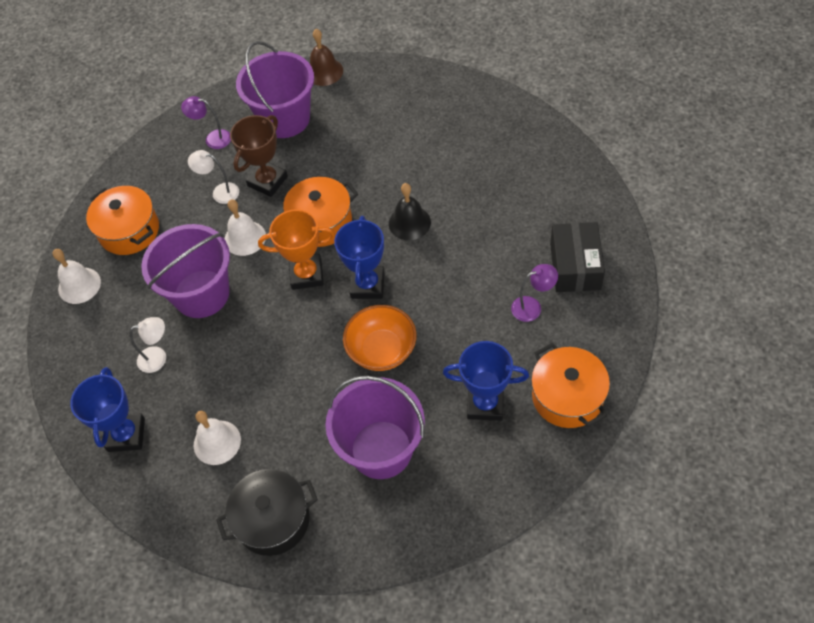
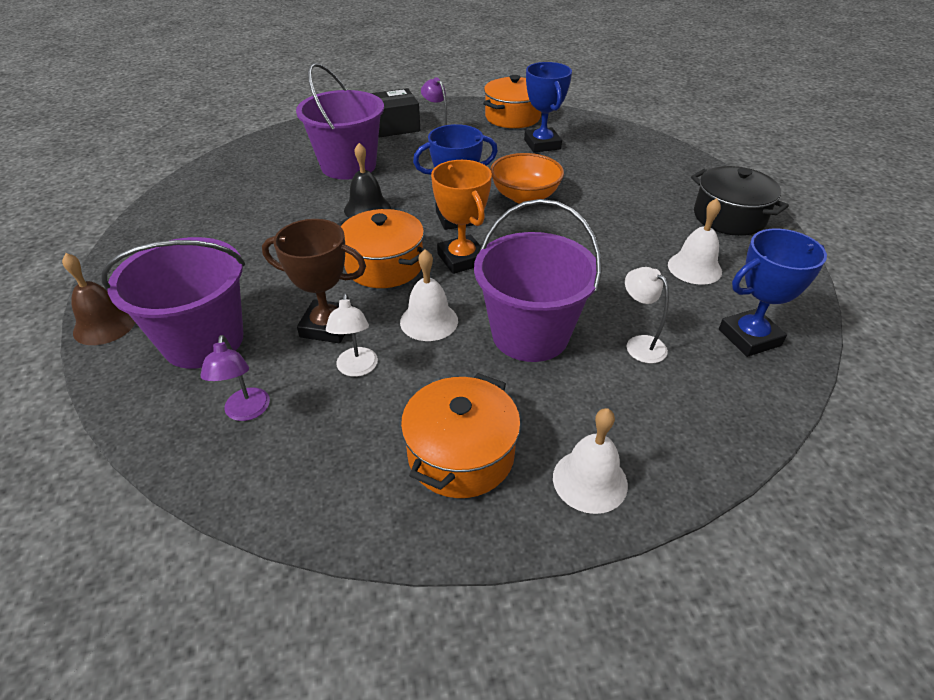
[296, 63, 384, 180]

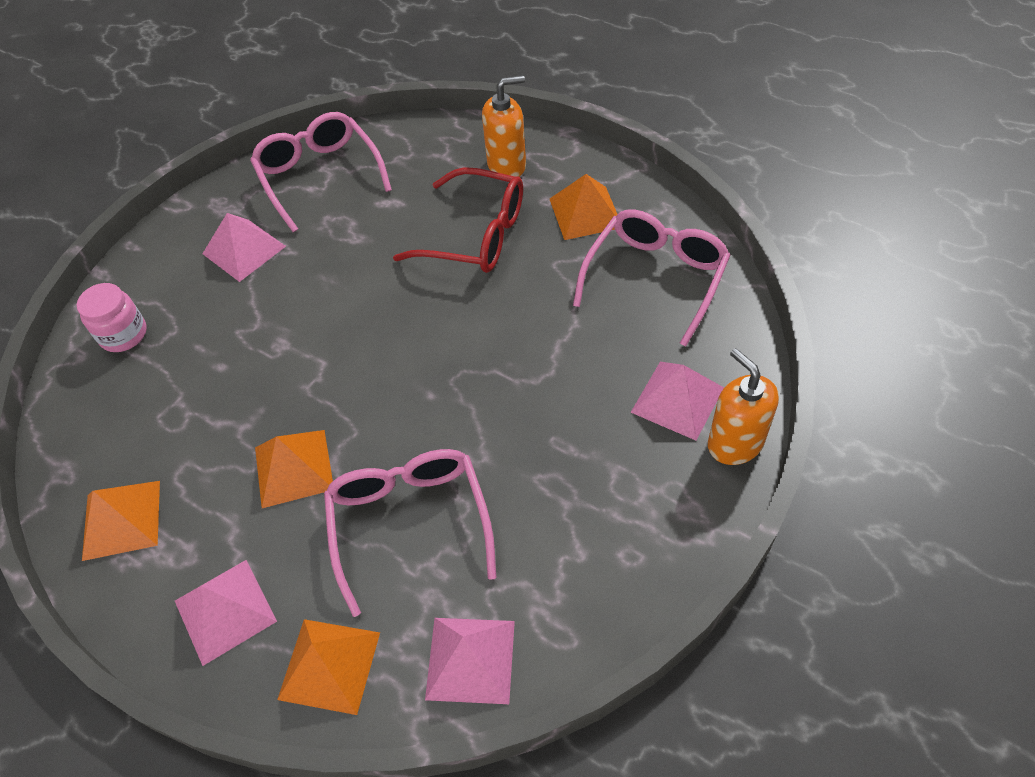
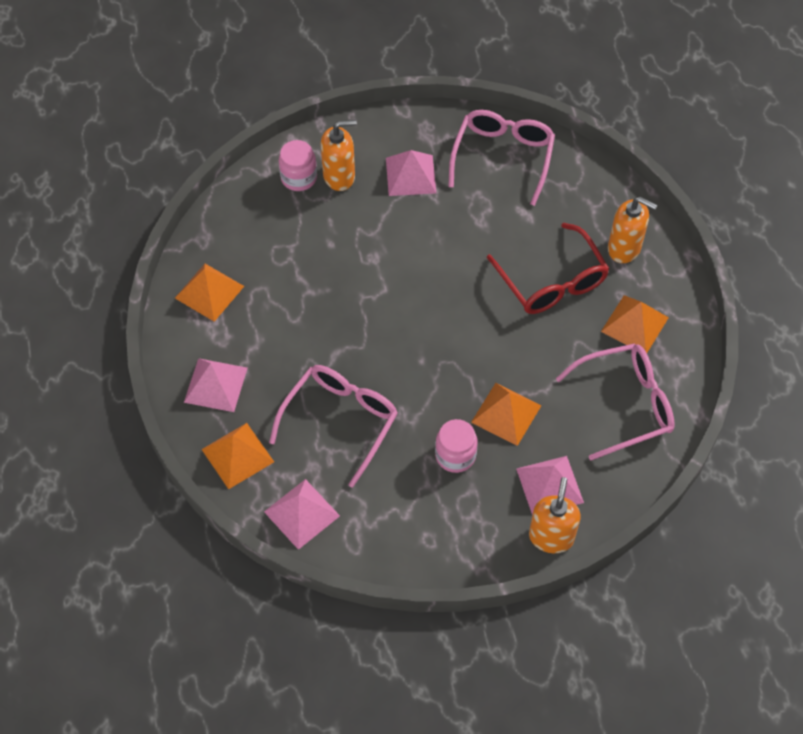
[321, 120, 357, 191]
[435, 419, 478, 473]
[471, 383, 542, 446]

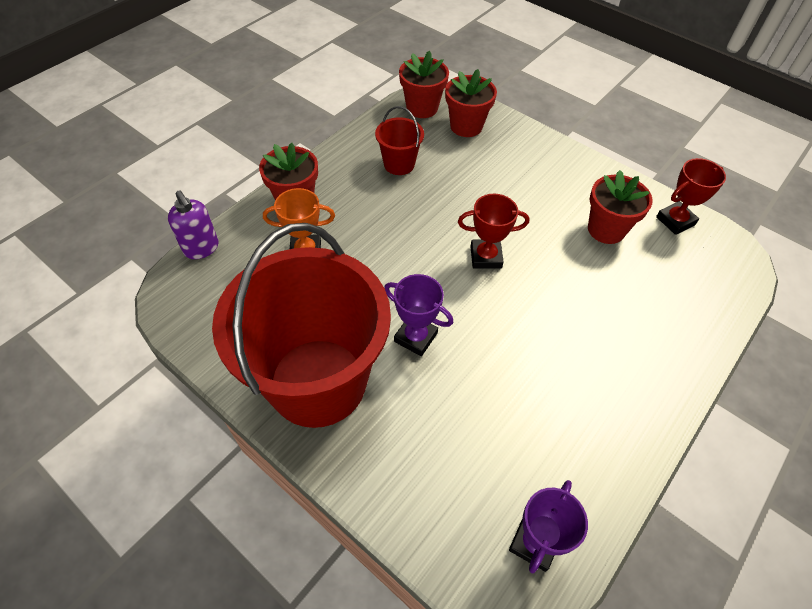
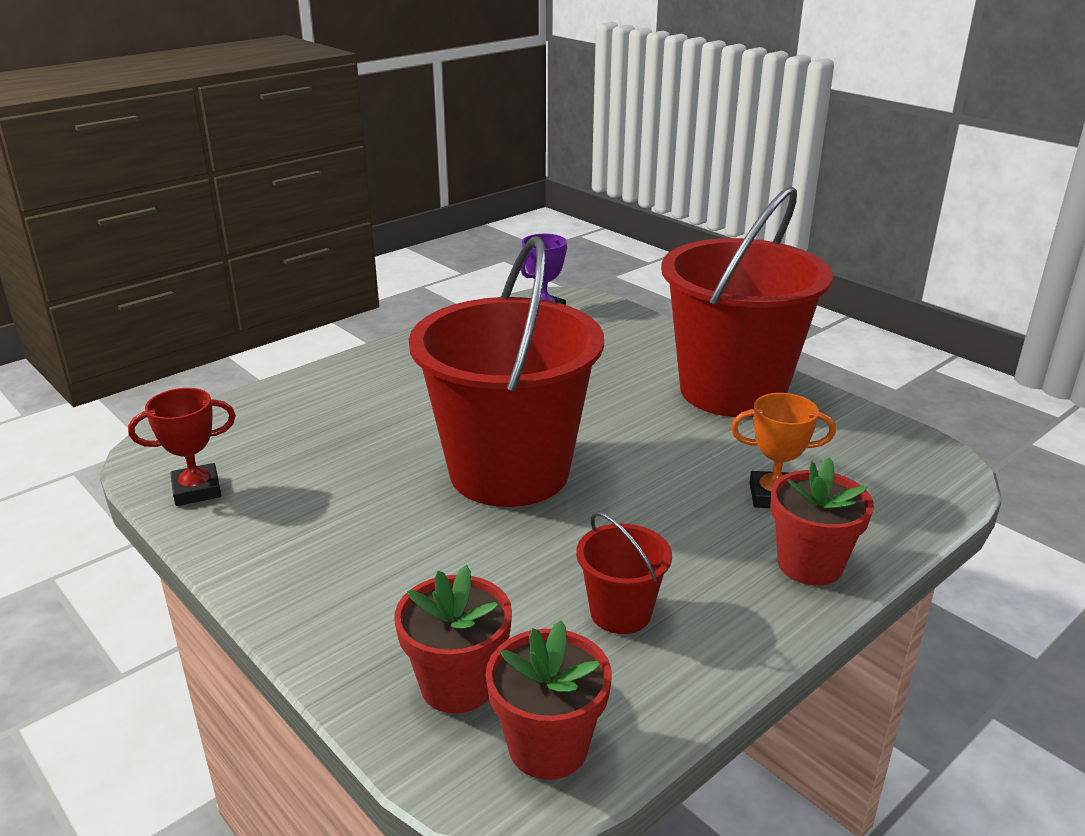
[168, 190, 219, 259] (first image)
[384, 274, 453, 356] (first image)
[588, 170, 653, 244] (first image)
[409, 236, 604, 507]

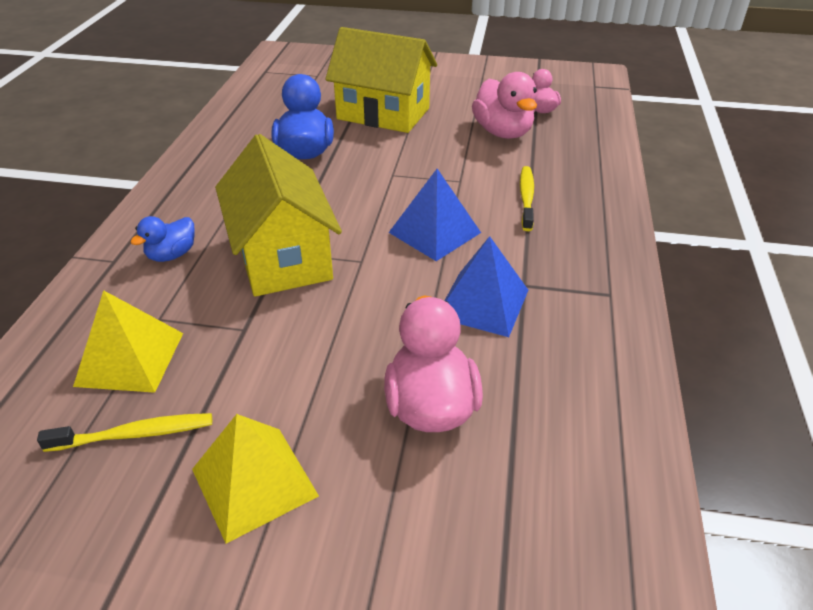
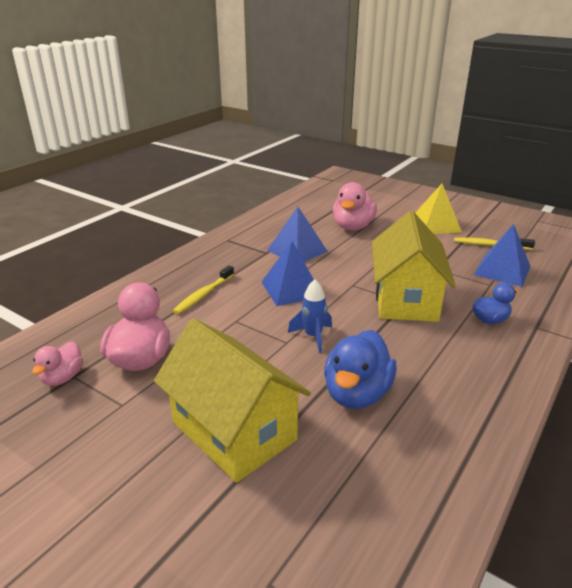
[288, 279, 332, 353]
[474, 224, 531, 287]

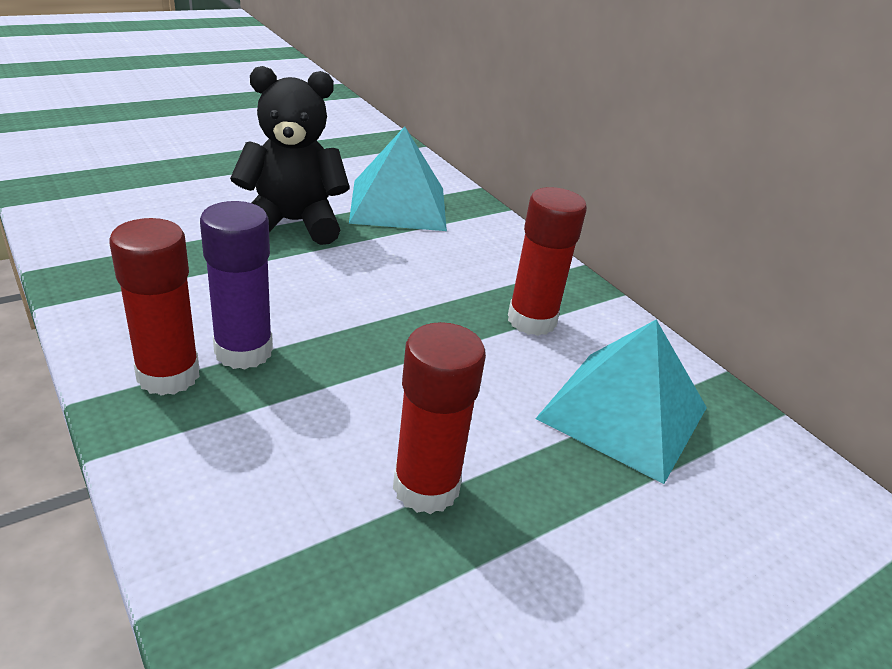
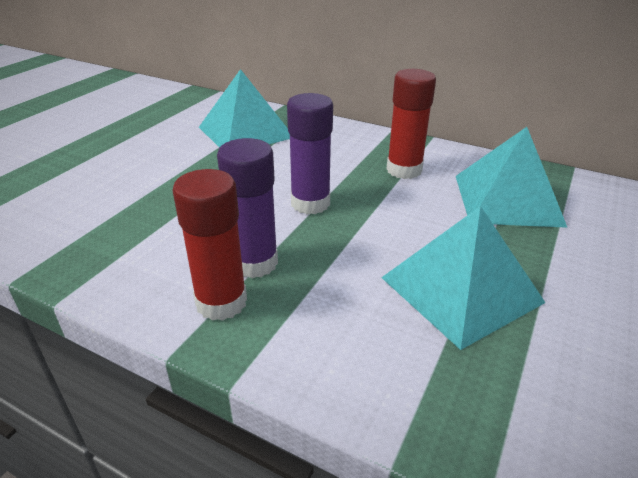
[230, 66, 350, 245] (first image)
[287, 93, 333, 214]
[381, 206, 546, 350]

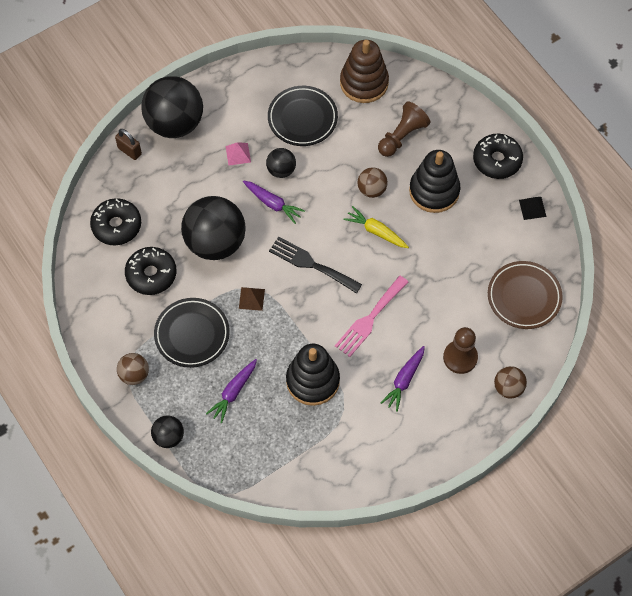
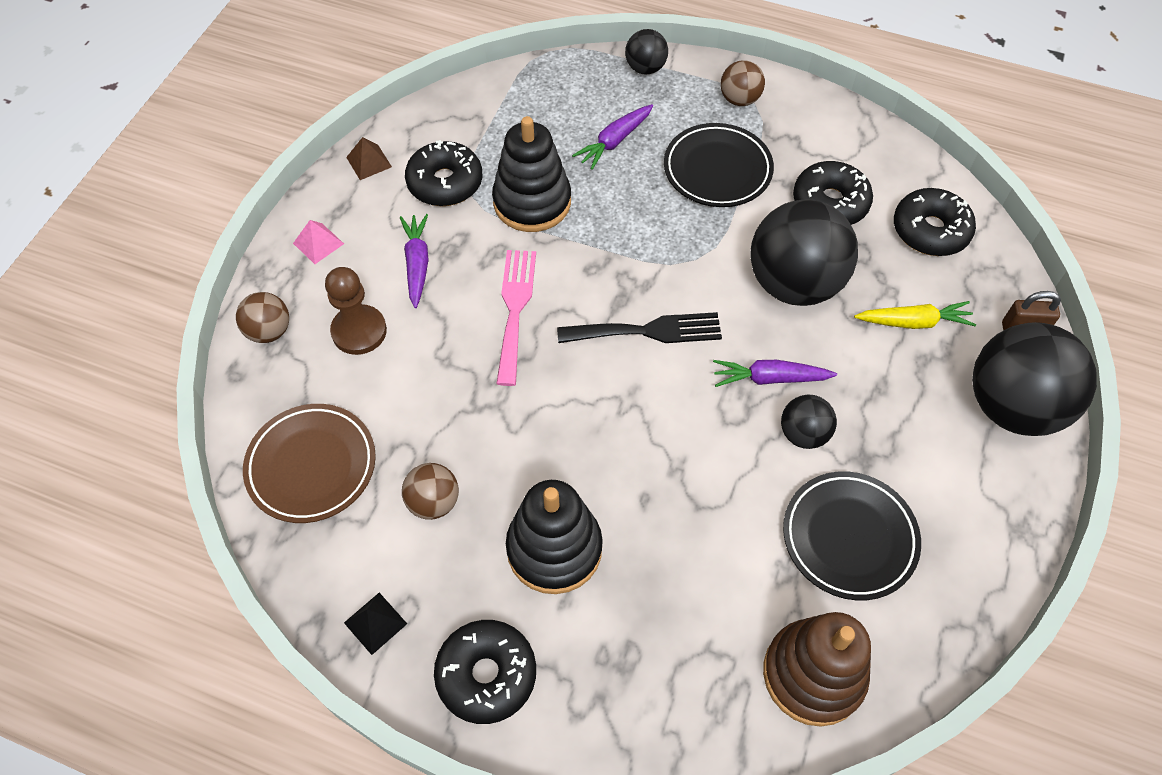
[378, 101, 431, 157] (first image)
[405, 140, 482, 206]
[293, 220, 344, 264]
[346, 137, 392, 180]
[854, 301, 976, 329]
[402, 463, 459, 520]
[572, 104, 653, 170]

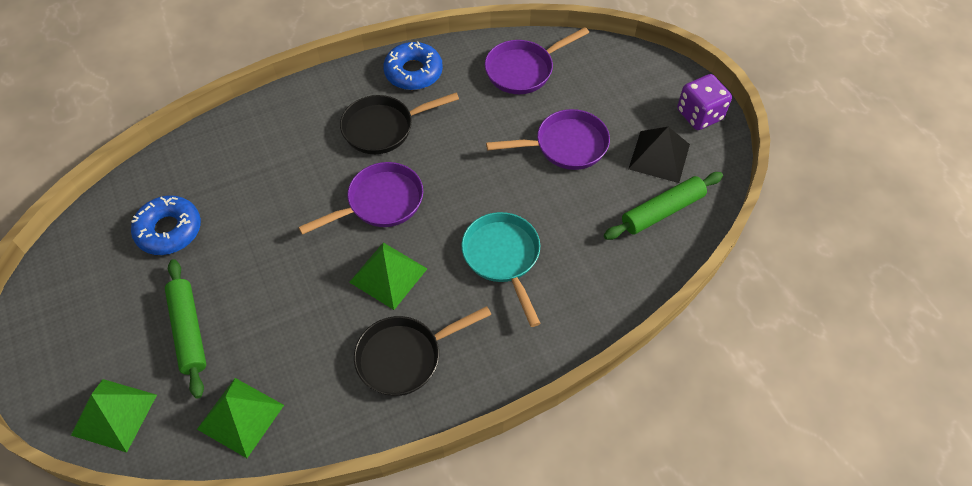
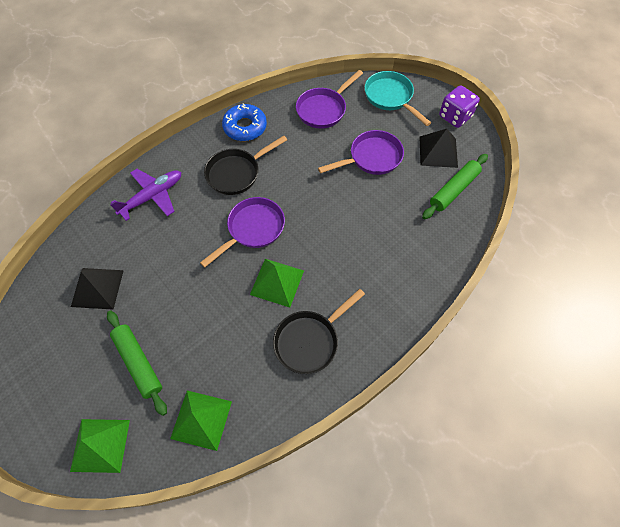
[110, 169, 181, 221]
[365, 71, 431, 126]
[71, 268, 124, 310]

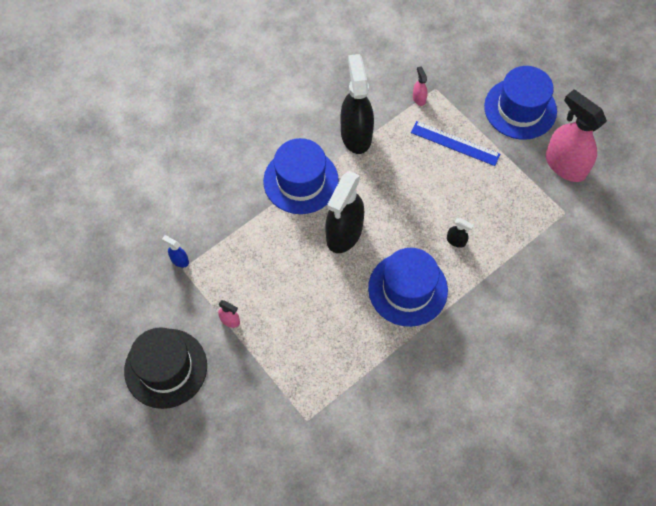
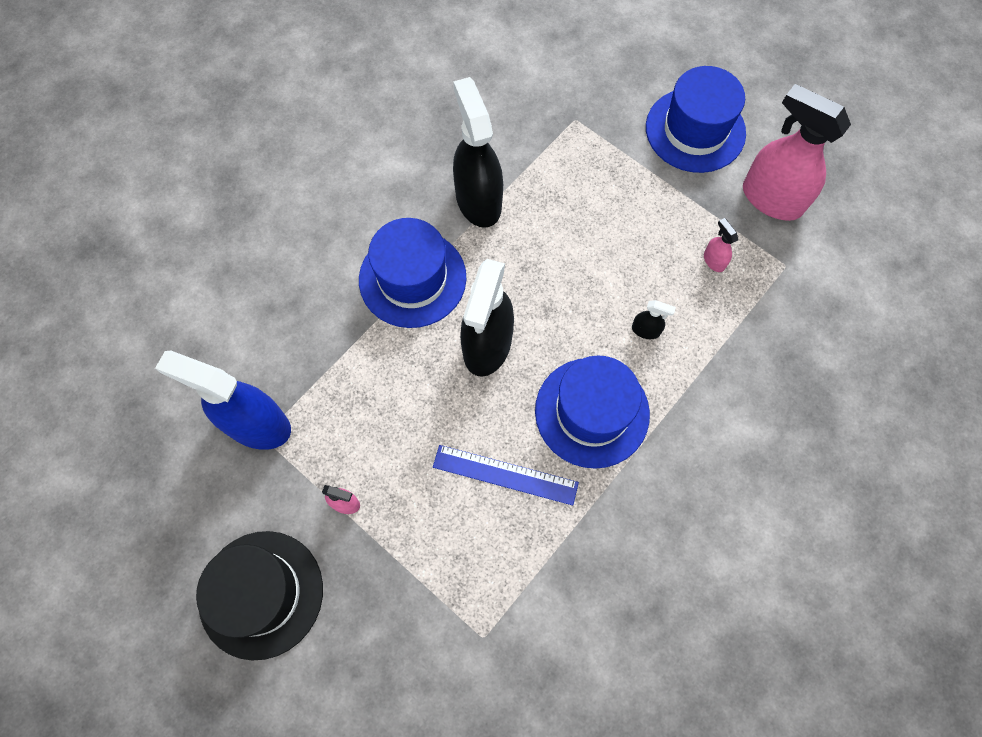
[433, 445, 579, 506]
[704, 218, 738, 272]
[155, 351, 291, 450]

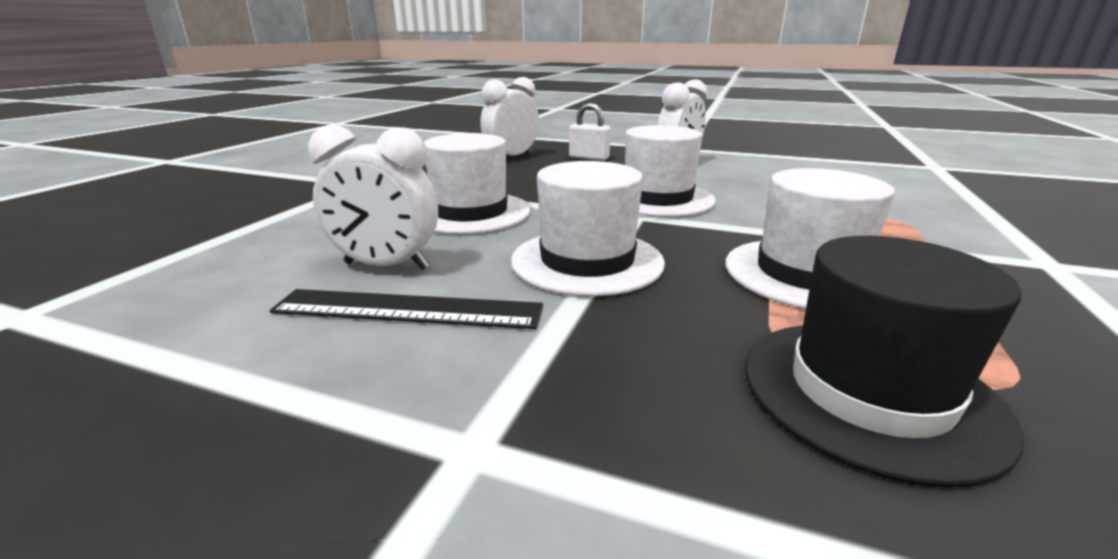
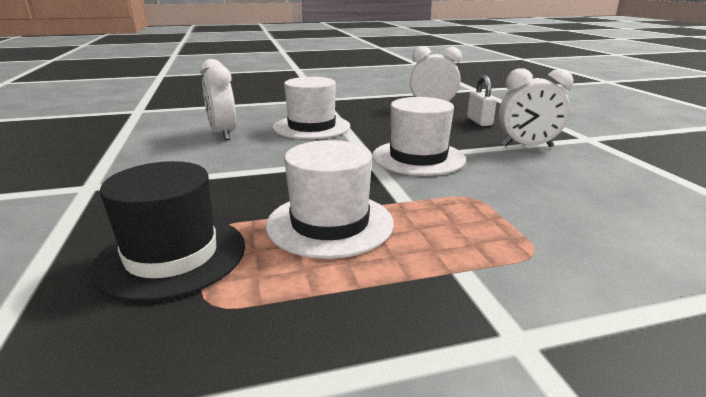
[270, 289, 543, 329] (first image)
[511, 161, 665, 297] (first image)

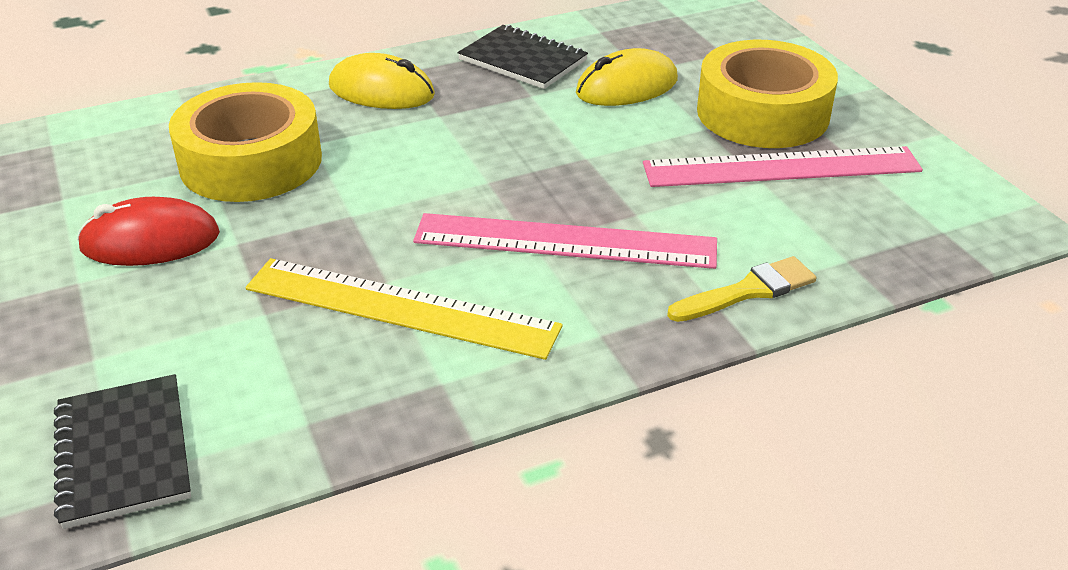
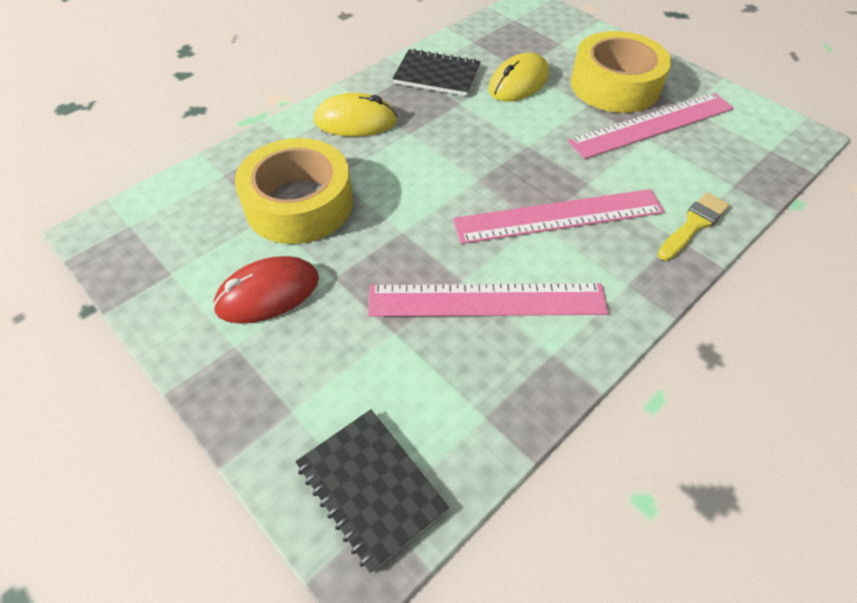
[368, 283, 609, 317]

